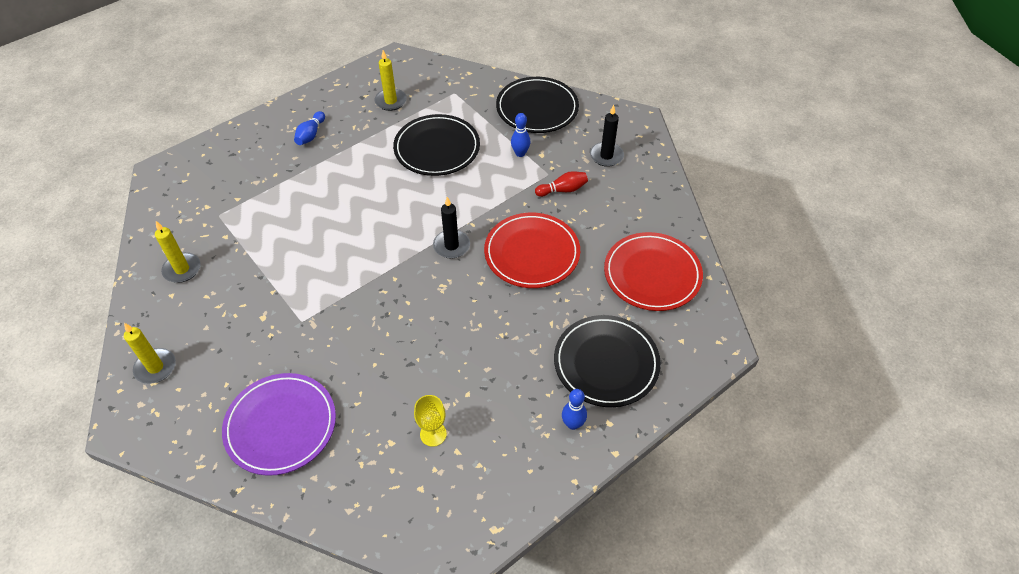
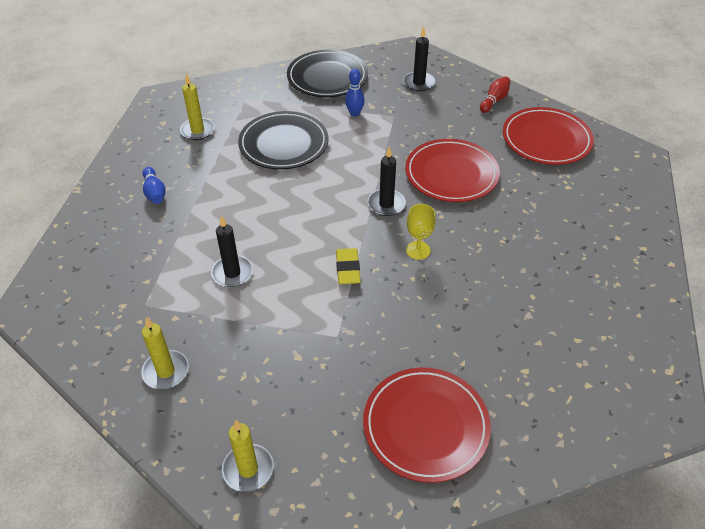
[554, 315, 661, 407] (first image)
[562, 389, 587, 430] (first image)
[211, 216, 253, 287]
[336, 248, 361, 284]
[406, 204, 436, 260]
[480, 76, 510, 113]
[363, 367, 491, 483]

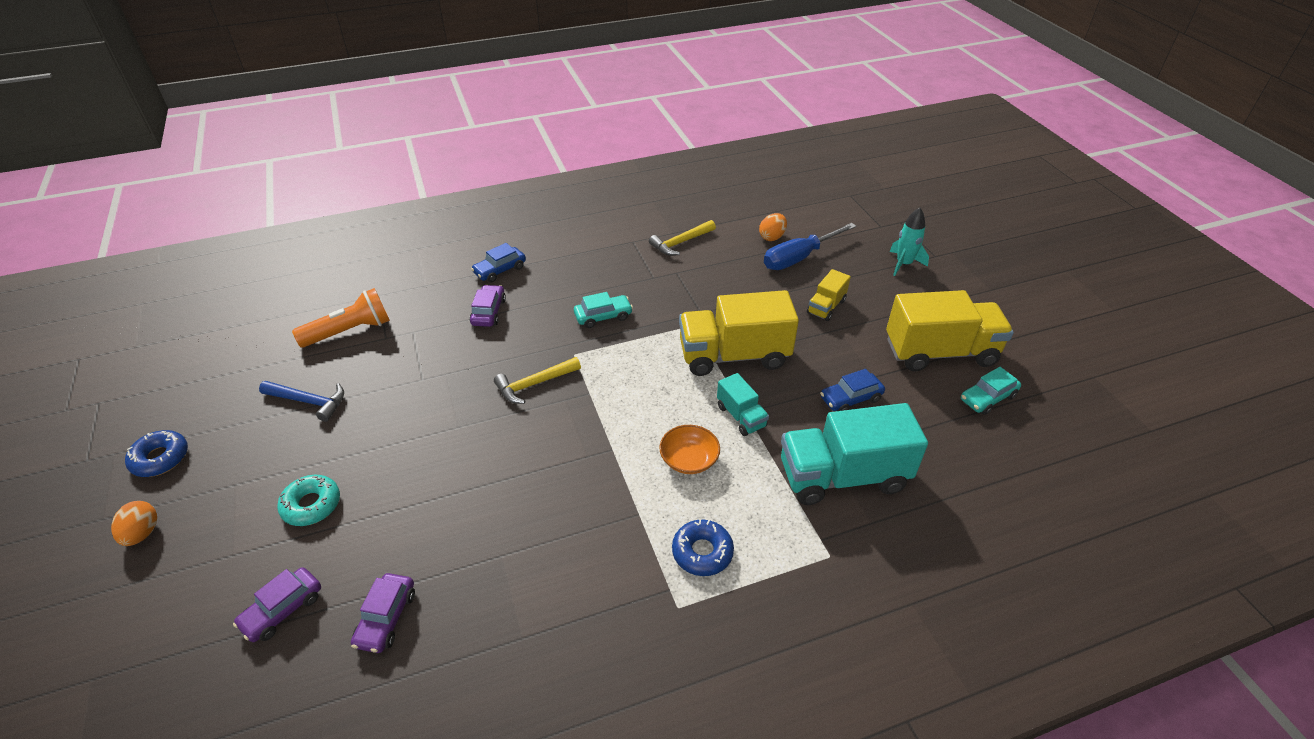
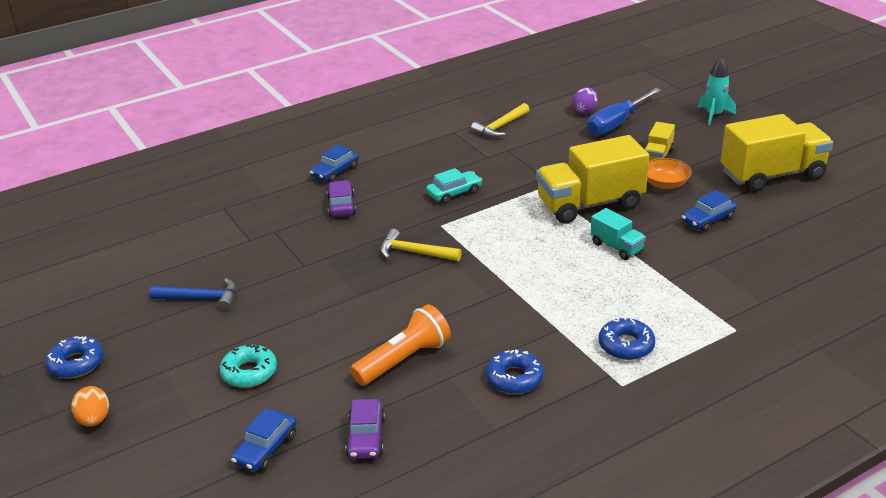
[781, 403, 928, 505] (first image)
[961, 367, 1021, 415] (first image)
[486, 349, 544, 394]
[350, 304, 451, 386]
[647, 158, 692, 189]
[231, 408, 297, 472]
[572, 87, 598, 114]
[380, 229, 462, 261]

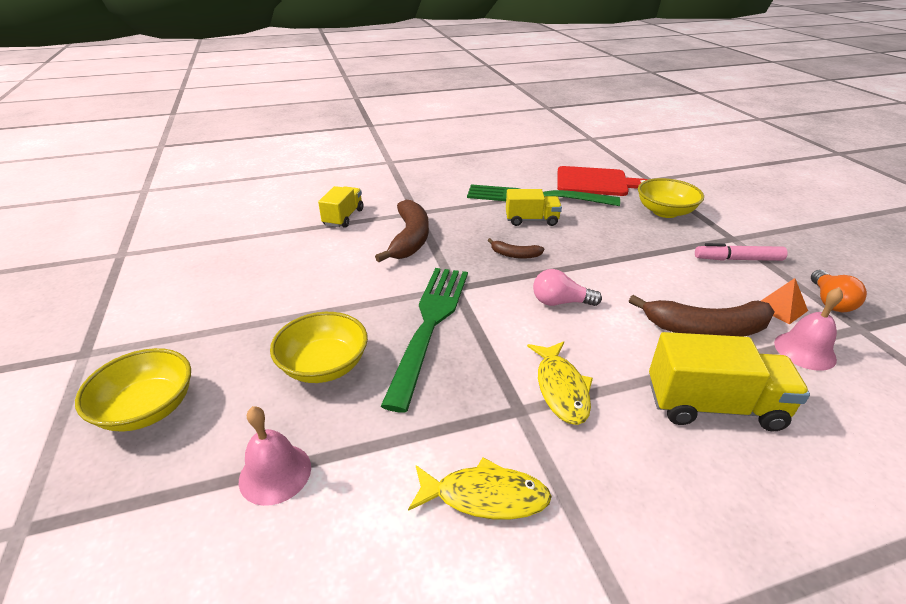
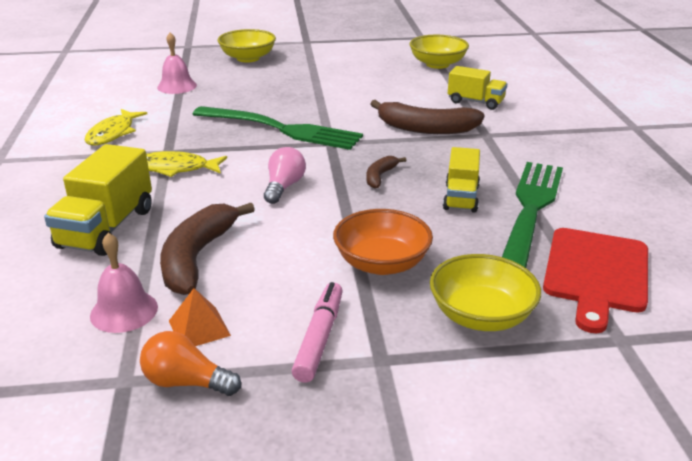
[333, 209, 433, 275]
[409, 35, 469, 69]

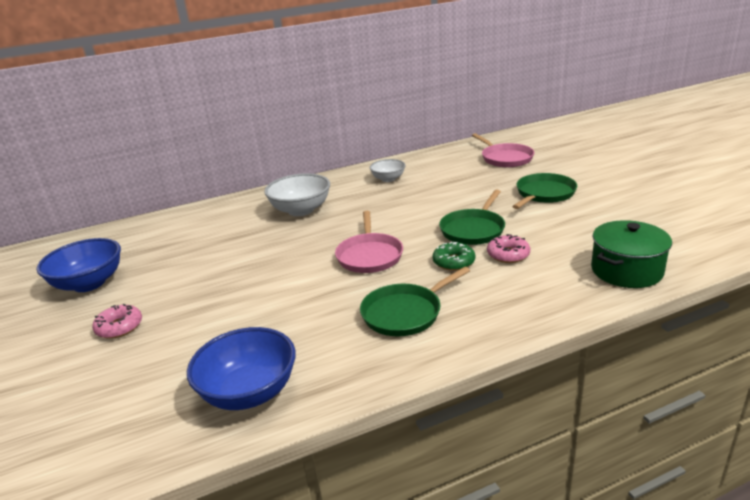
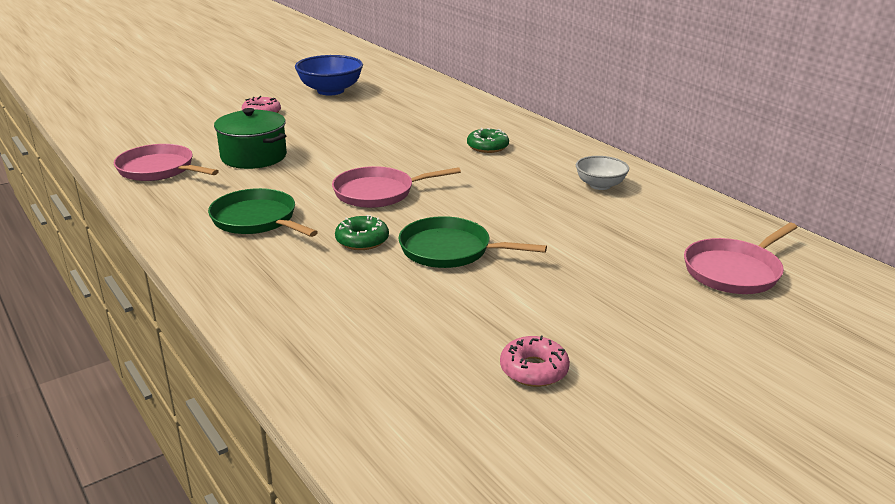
[512, 173, 577, 209] (first image)
[500, 336, 570, 387]
[214, 108, 287, 169]
[114, 144, 219, 181]
[467, 128, 509, 153]

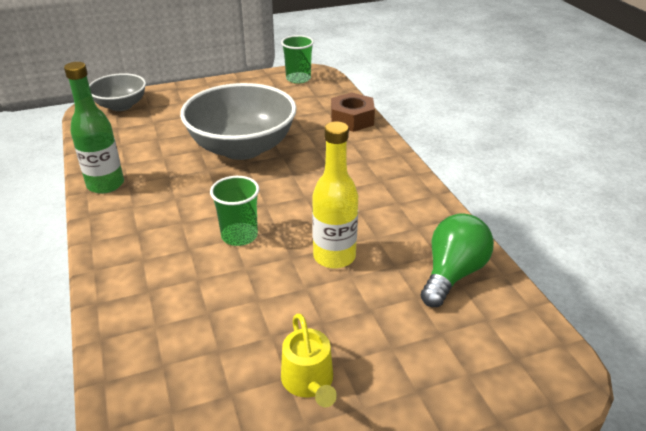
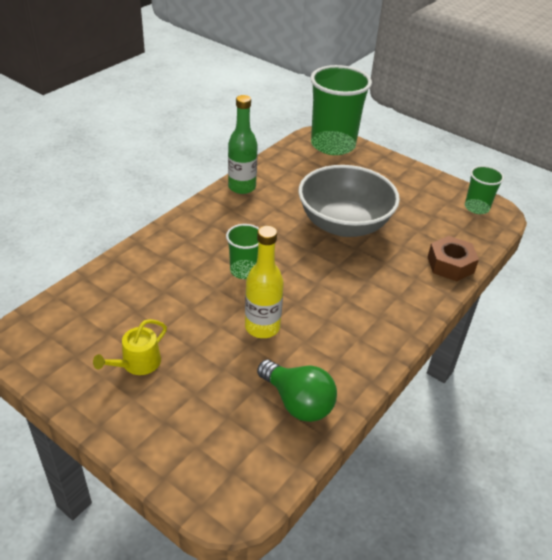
[310, 65, 372, 155]
[257, 360, 337, 422]

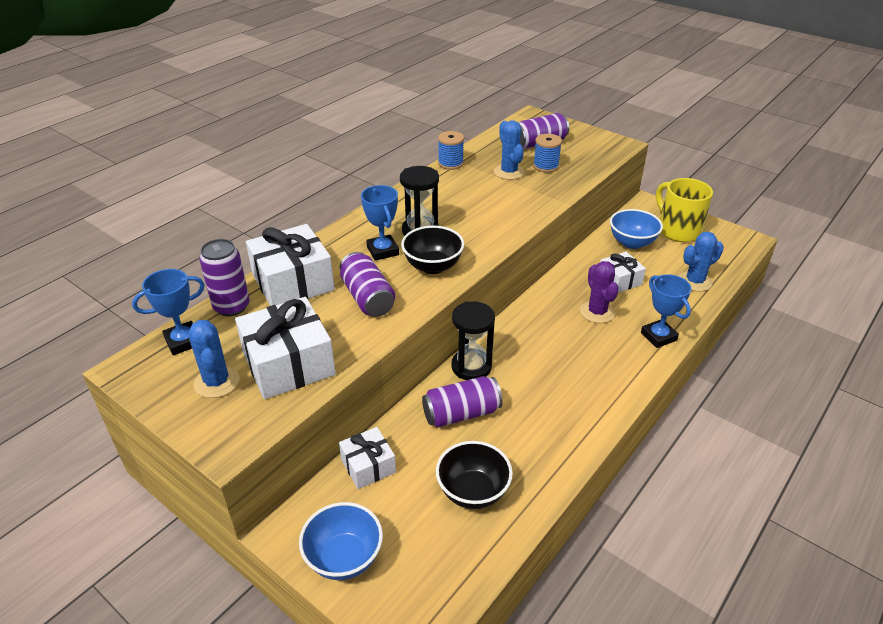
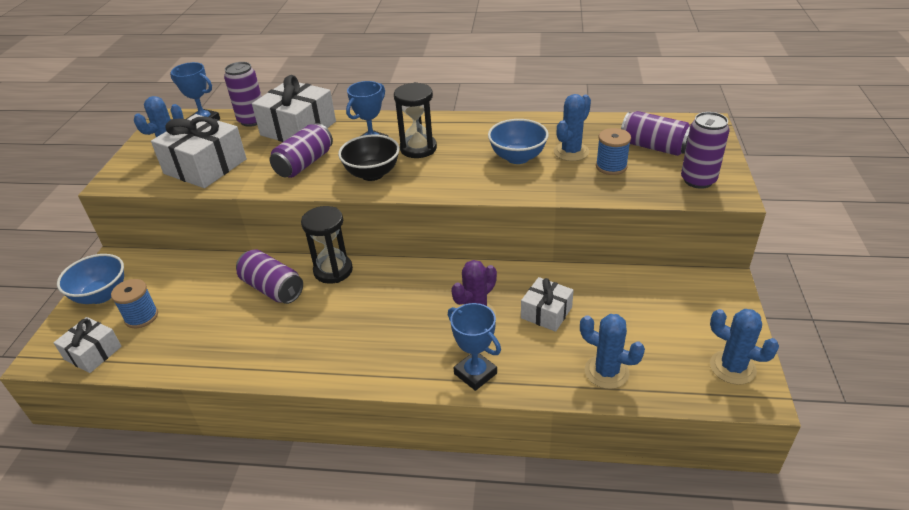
[436, 441, 513, 509] (first image)
[656, 178, 713, 242] (first image)
[681, 112, 729, 189]
[710, 309, 779, 385]
[53, 317, 122, 373]
[111, 279, 158, 328]
[488, 119, 549, 164]
[448, 303, 501, 391]

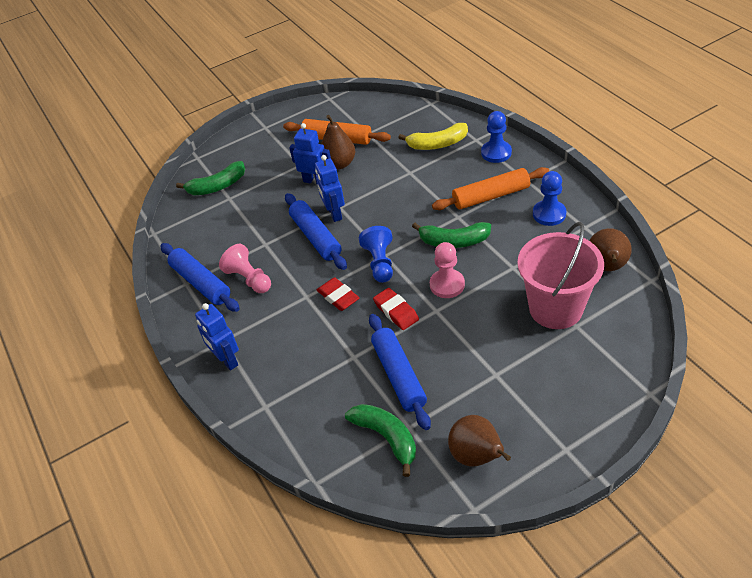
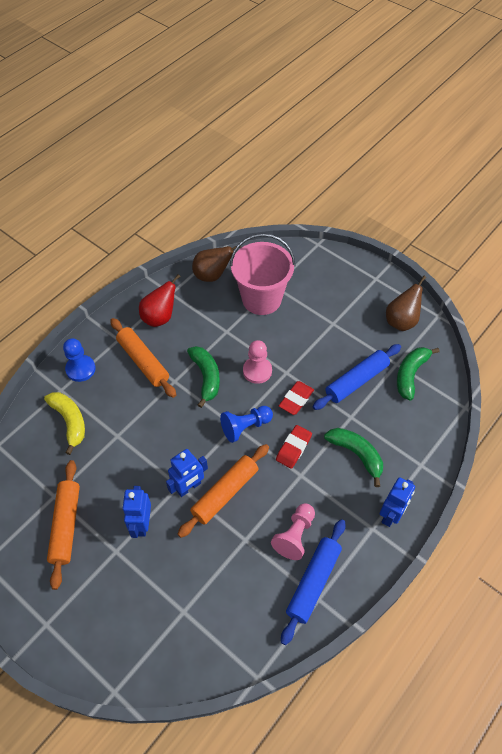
[321, 115, 355, 169] (first image)
[324, 428, 383, 487]
[139, 274, 181, 327]
[177, 444, 269, 538]

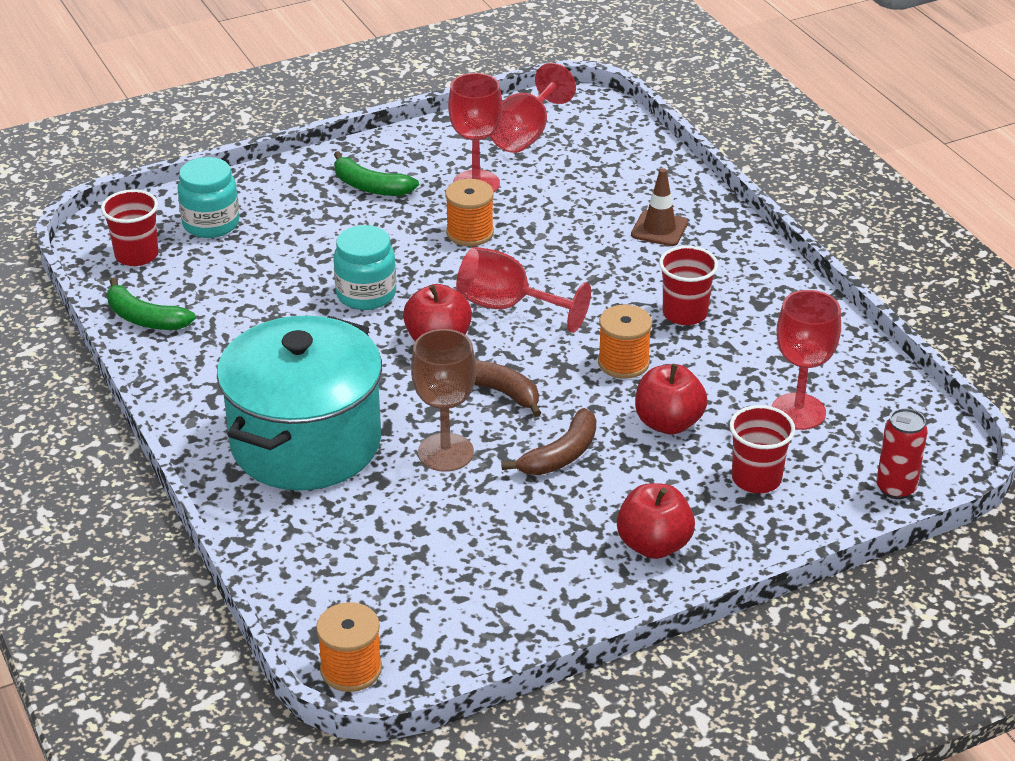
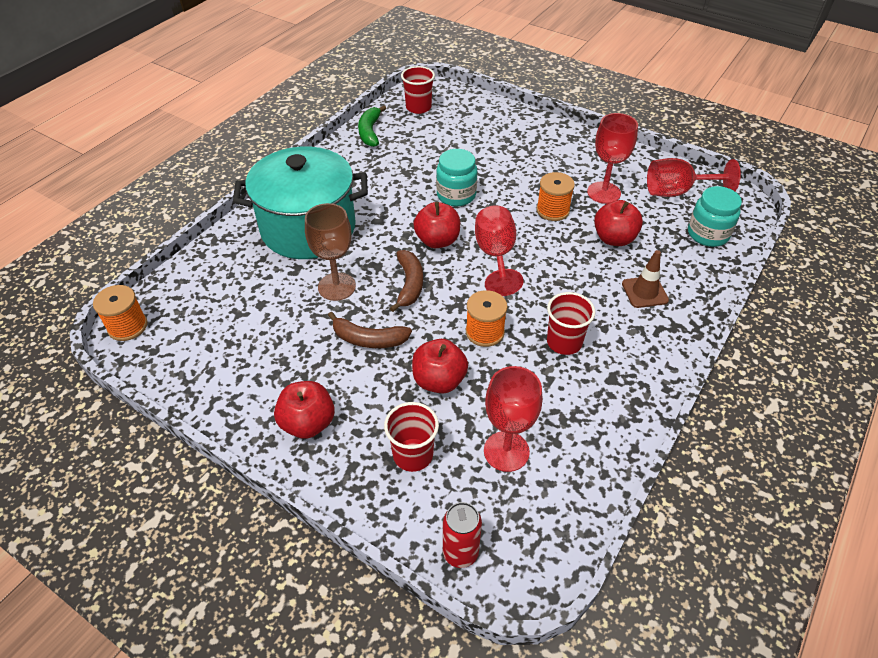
[334, 151, 419, 196] (first image)
[594, 200, 643, 246]
[688, 186, 742, 247]

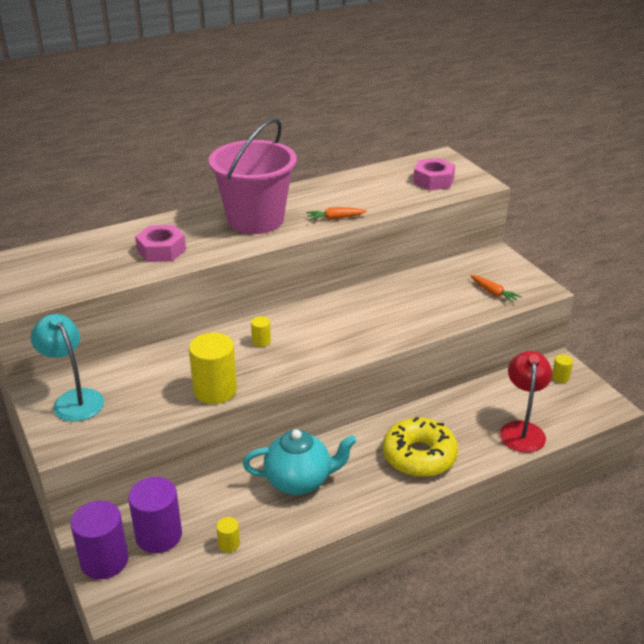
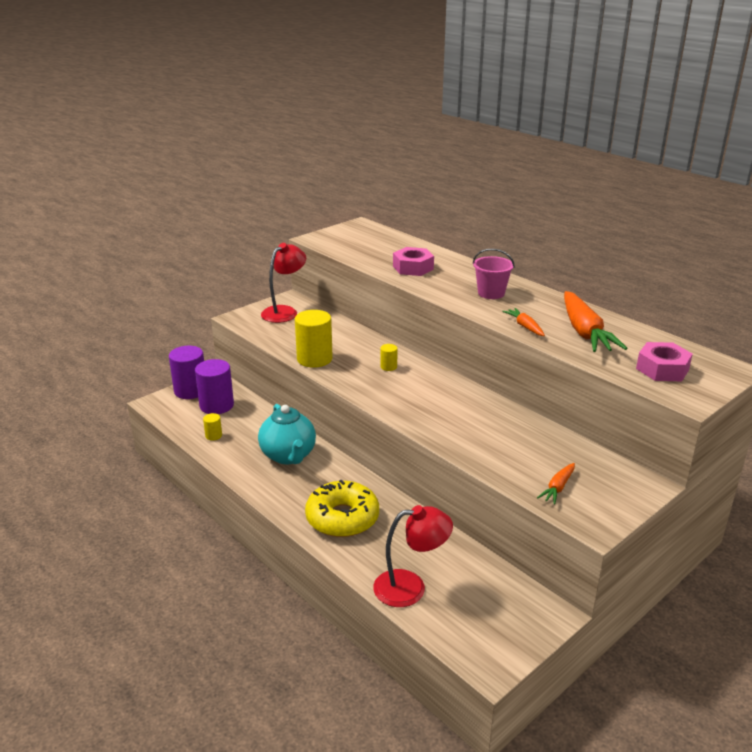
[552, 354, 573, 383] (first image)
[564, 291, 628, 352]
[261, 243, 306, 323]
[473, 249, 515, 299]

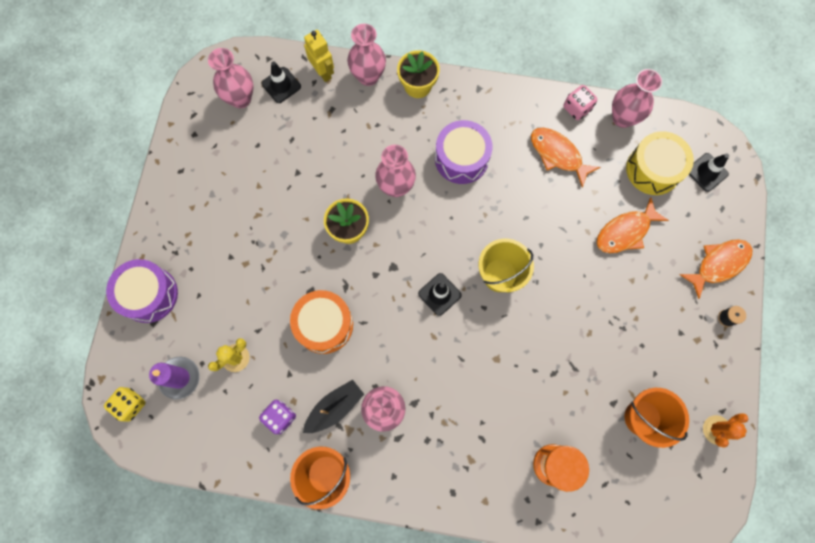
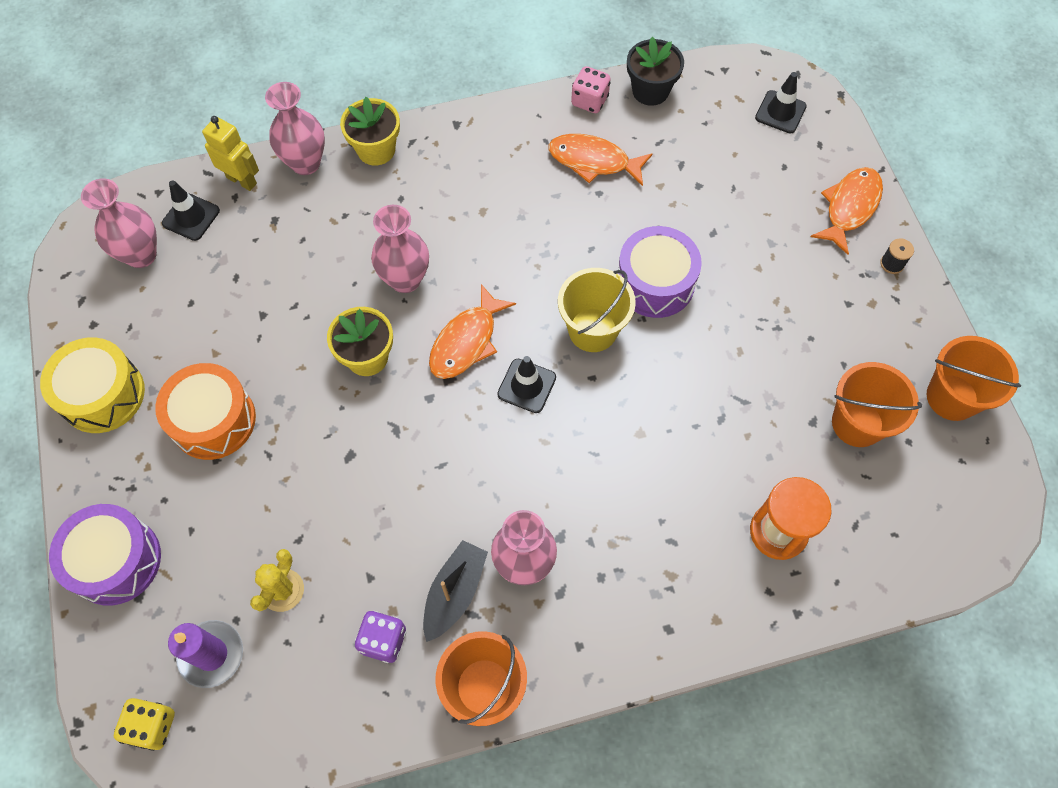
[155, 363, 256, 460]
[617, 226, 702, 318]
[429, 284, 516, 379]
[40, 337, 145, 433]
[627, 37, 684, 106]
[927, 336, 1021, 421]

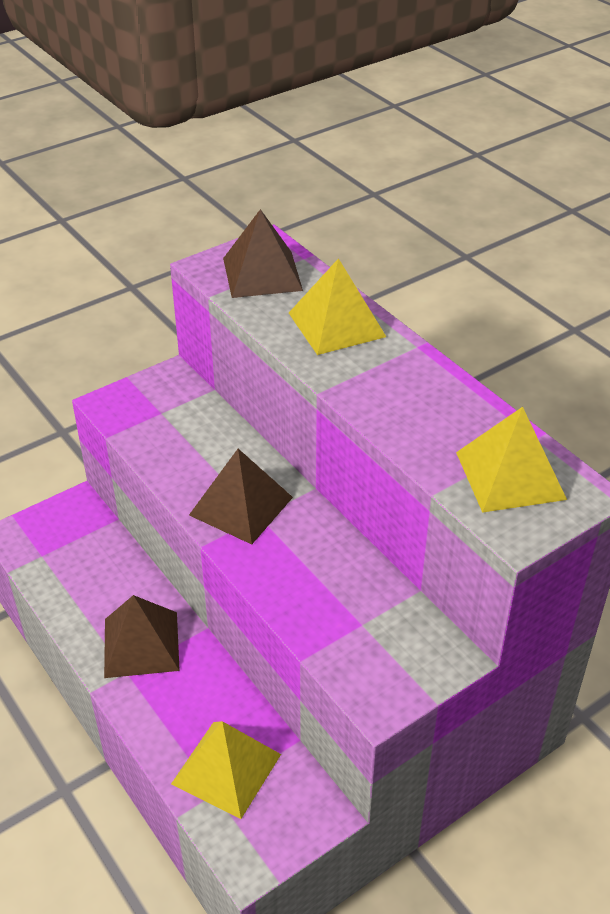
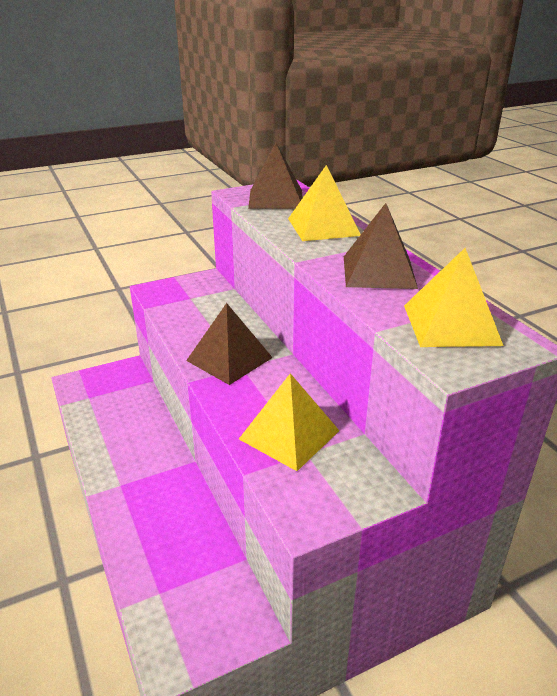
[344, 203, 418, 289]
[239, 373, 339, 471]

